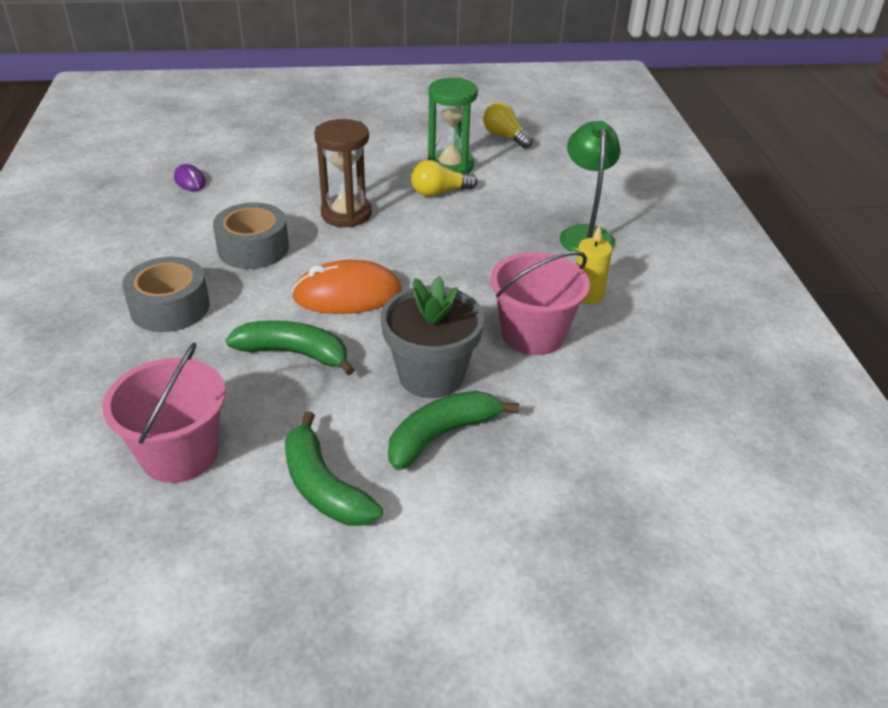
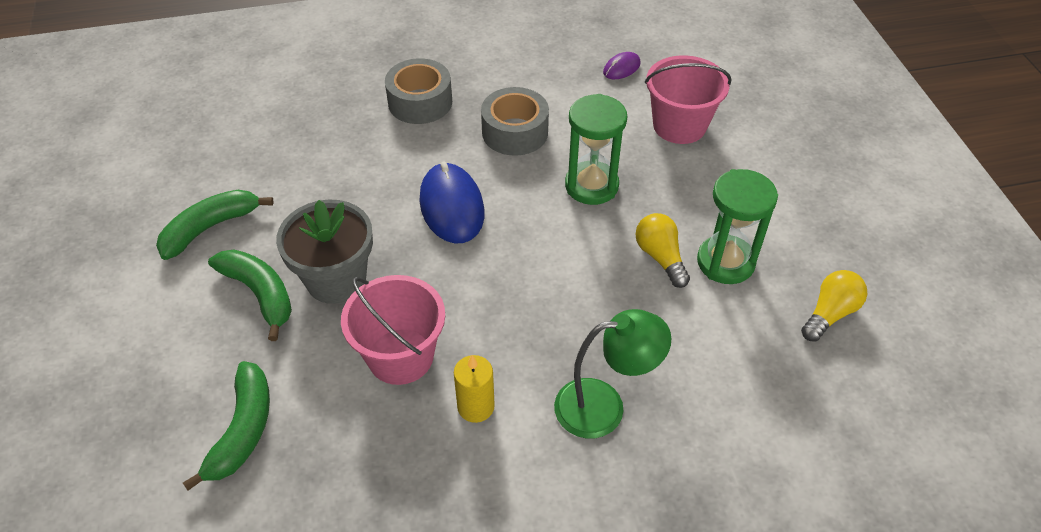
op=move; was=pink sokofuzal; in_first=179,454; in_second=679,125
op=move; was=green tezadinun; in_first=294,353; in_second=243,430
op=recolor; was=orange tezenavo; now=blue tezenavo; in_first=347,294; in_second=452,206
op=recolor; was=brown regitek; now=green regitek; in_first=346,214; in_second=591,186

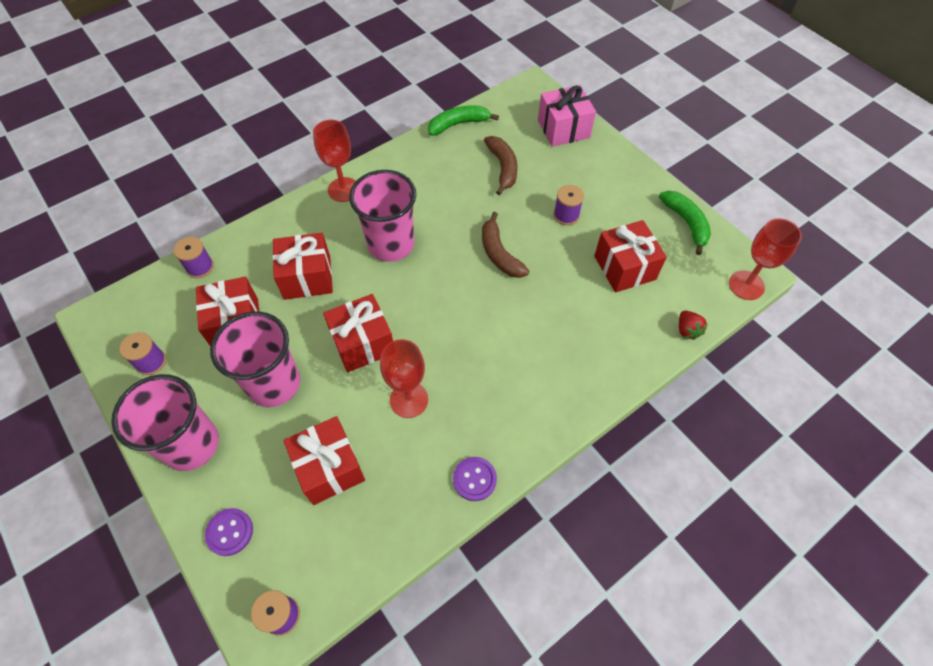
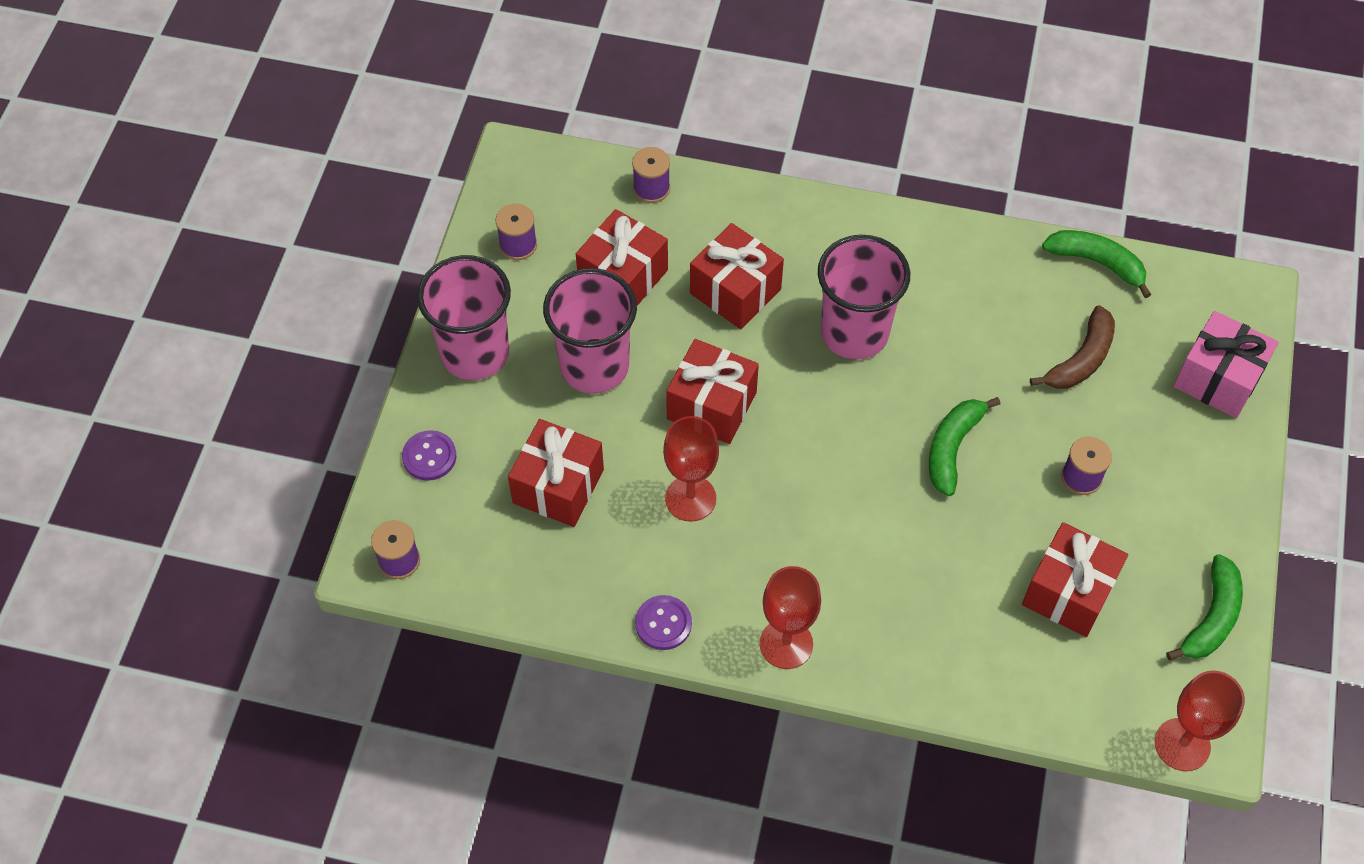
op=delete; was=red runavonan; in_first=687,330
op=move; was=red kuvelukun; in_first=343,189; in_second=786,644
op=recolor; was=brown tezadinun; now=green tezadinun; in_first=499,254; in_second=952,448

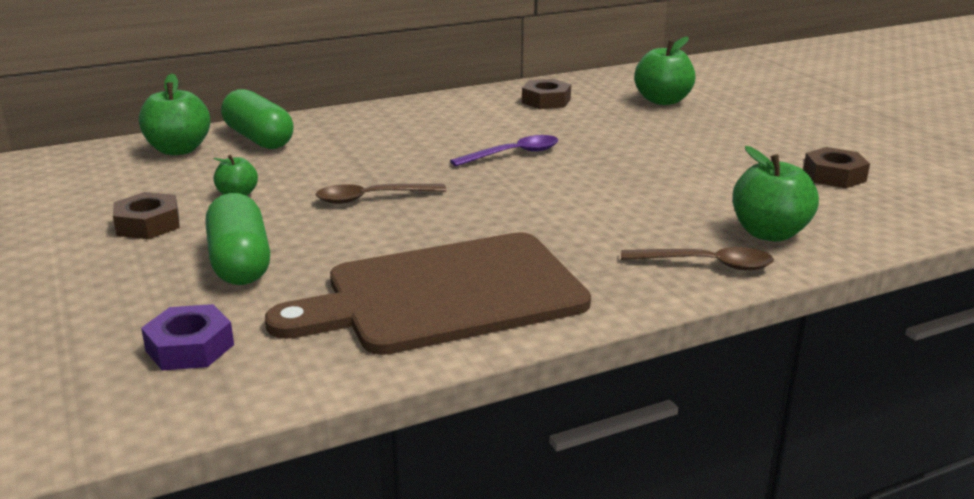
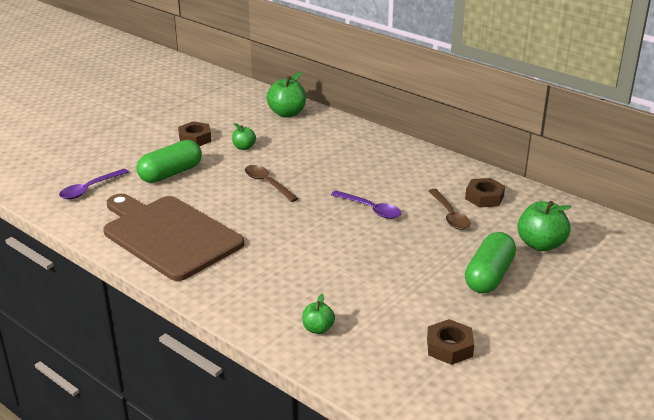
op=move; was=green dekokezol; in_first=259,138; in_second=489,276
op=move; was=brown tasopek; in_first=707,264; in_second=450,215
op=replace; was=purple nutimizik; now=purple tasopek; in_first=190,347; in_second=90,189
op=resize; was=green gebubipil; in_first=769,233; in_second=318,329; ratio=0.56

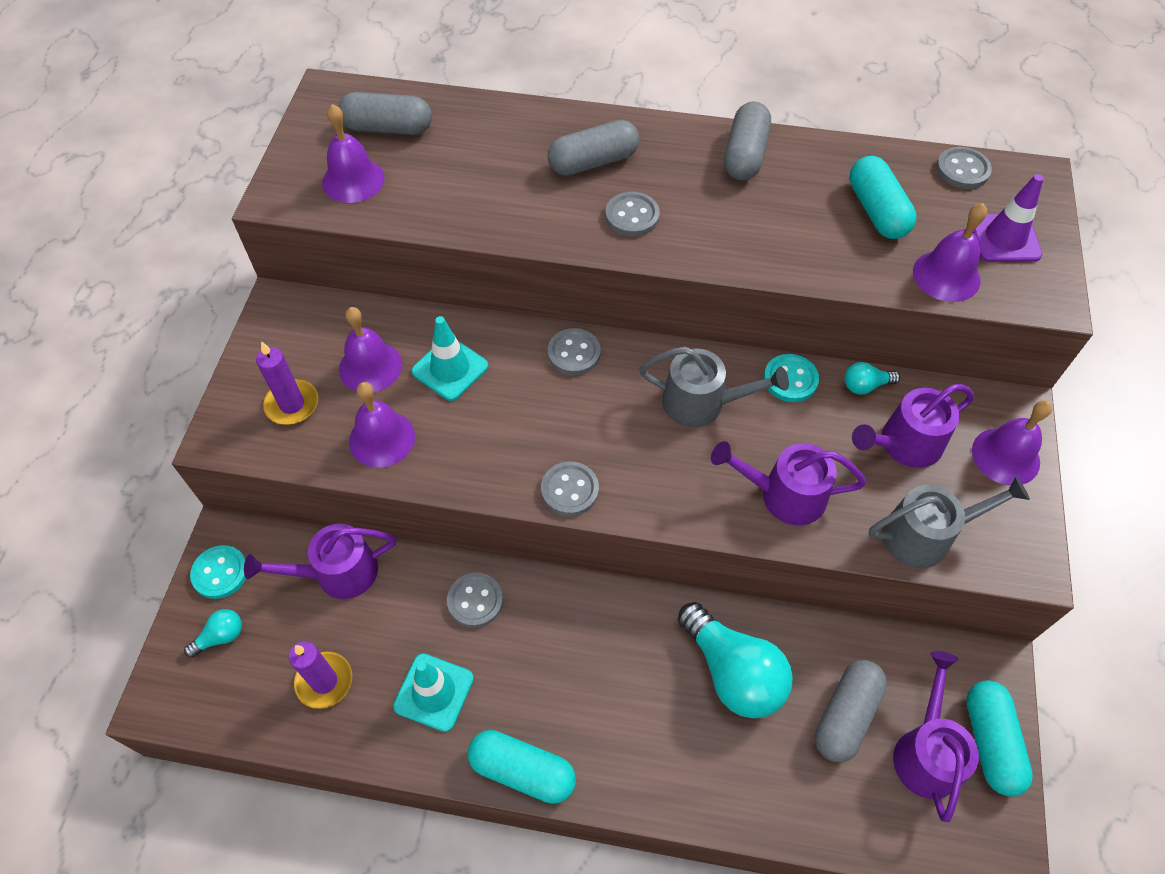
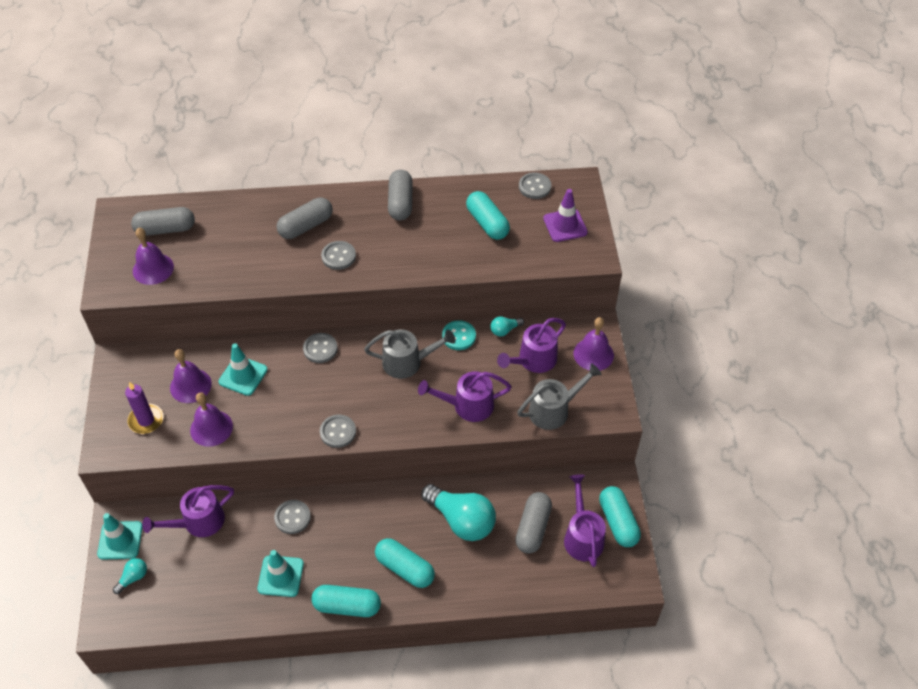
op=delete; was=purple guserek; in_first=324,681
op=delete; was=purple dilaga; in_first=946,276
op=insert; now=turquoise dekokezol; in_second=405,568
op=replace; was=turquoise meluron; now=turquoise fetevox; in_first=220,573; in_second=120,540

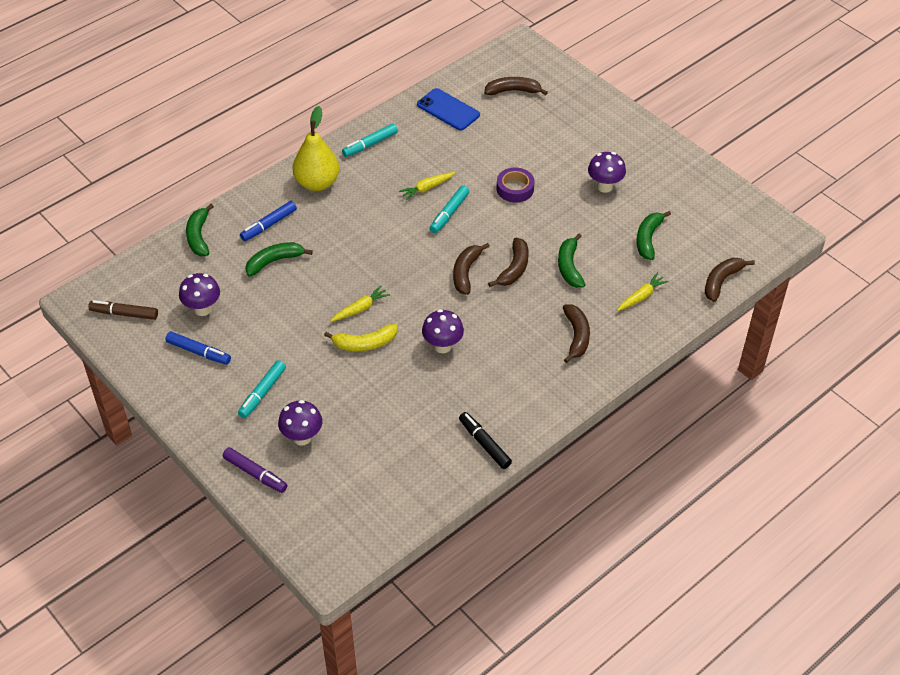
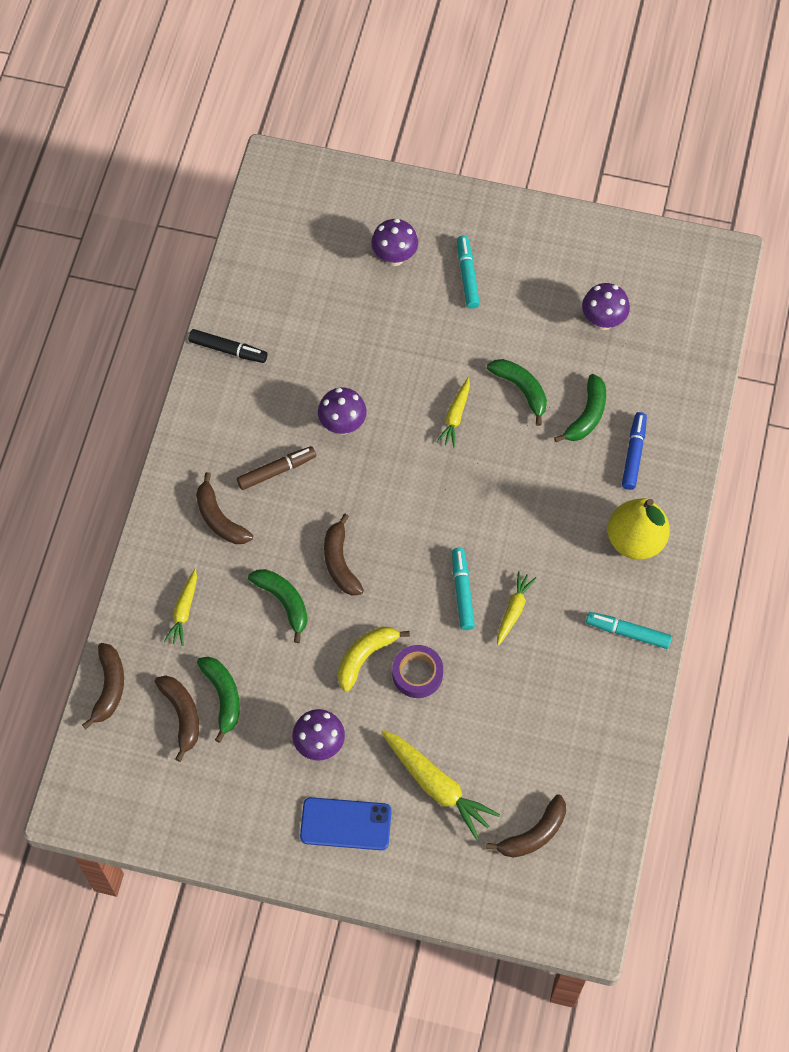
op=delete; was=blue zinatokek; in_first=198,352
op=delete; was=purple zinatokek; in_first=255,474
op=insert; now=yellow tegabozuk; in_second=437,786
op=move; was=brown zinatokek; in_first=124,314; in_second=276,471
op=move; was=green tezadinun; in_first=199,236; in_second=521,389
op=move; was=yellow tezadinun; in_first=364,343; in_second=365,657
op=move; was=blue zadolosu; in_first=448,110; in_second=345,824
op=move; was=brown tezadinun; in_first=466,272; in_second=182,715
op=rotate; was=turquoise zinatokek; in_first=370,144; in_second=628,632; clockwise=-90

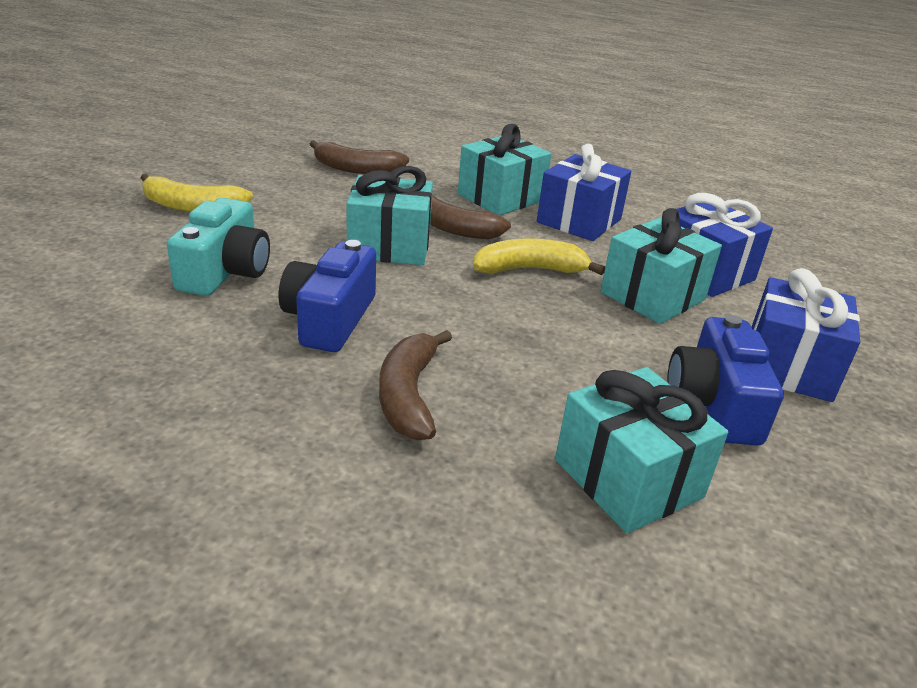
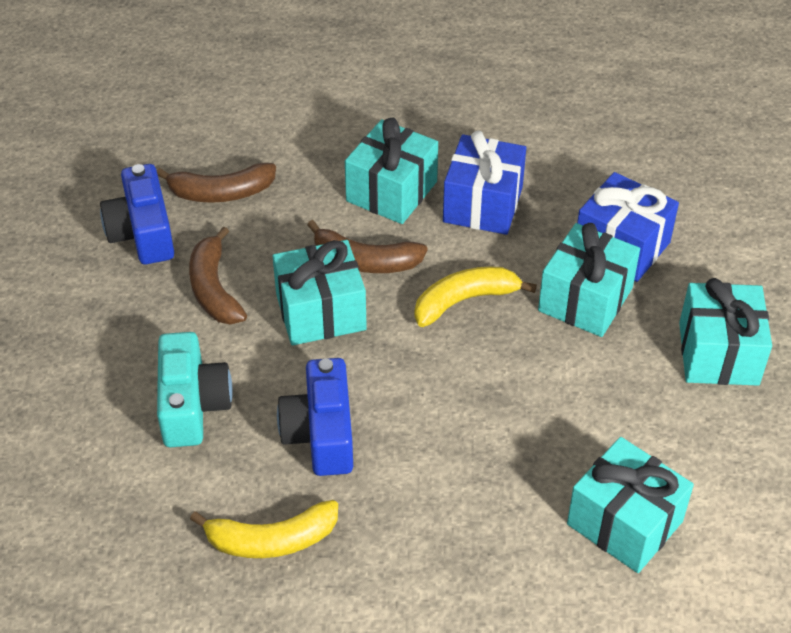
op=move; was=yellow tezadinun; in_first=192,207; in_second=271,540
op=move; was=brown tezadinun; in_first=408,395; in_second=214,289
op=move; was=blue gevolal; in_first=713,404; in_second=142,232
op=recolor; was=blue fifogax; now=turquoise fifogax; in_first=788,366; in_second=718,353

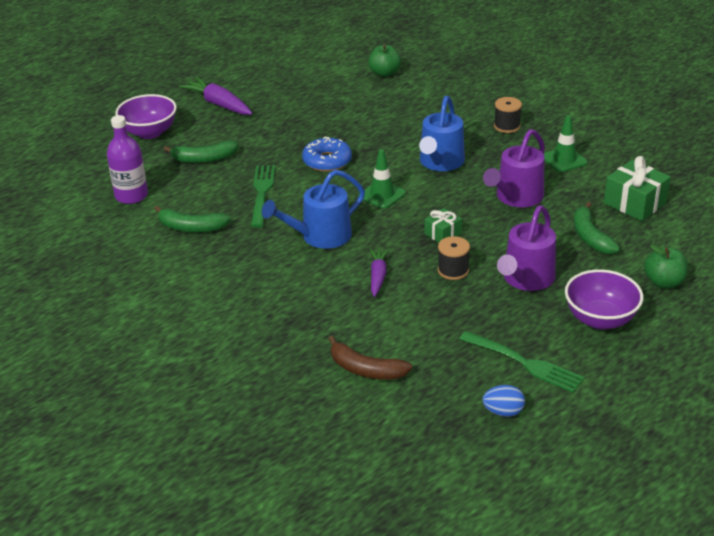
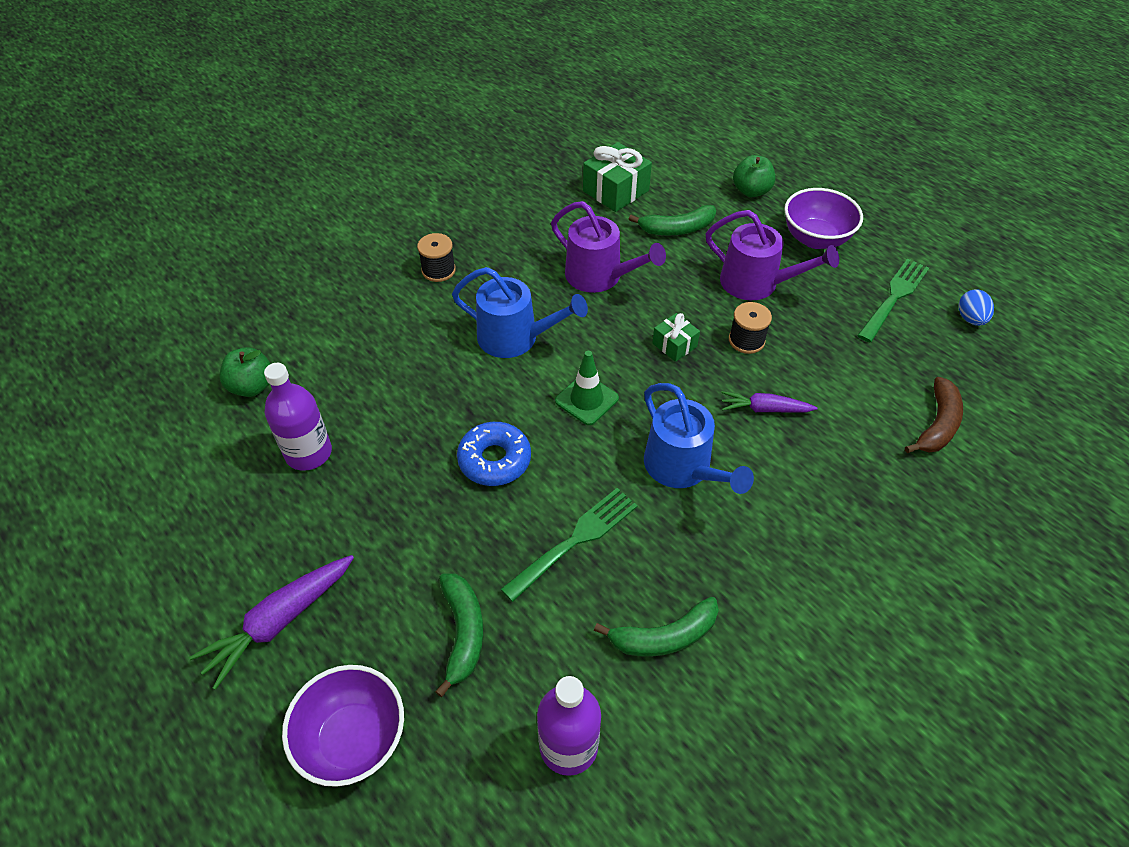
op=delete; was=green fetevox; in_first=564,160
op=insert; now=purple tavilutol; in_second=308,453
op=rotate; was=green tezadinun; in_first=191,227; in_second=664,637; clockwise=60
op=rotate; was=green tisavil; in_first=262,193; in_second=574,541; clockwise=135

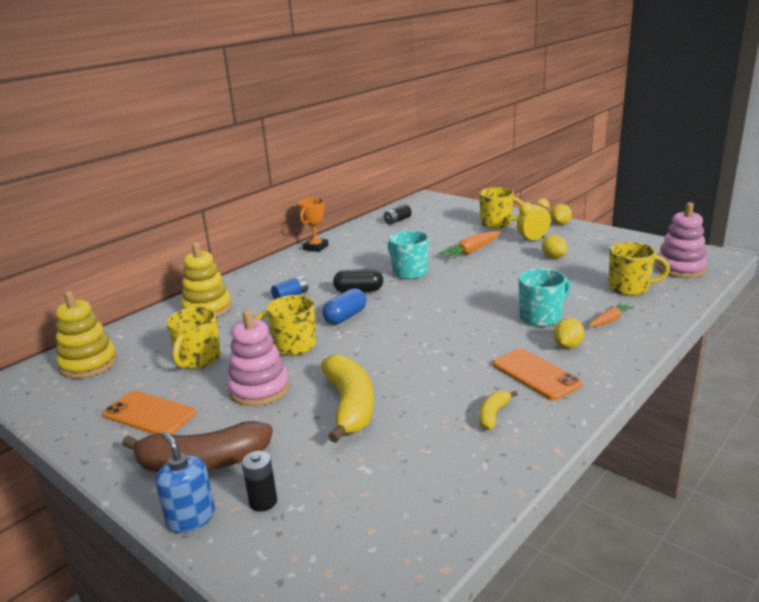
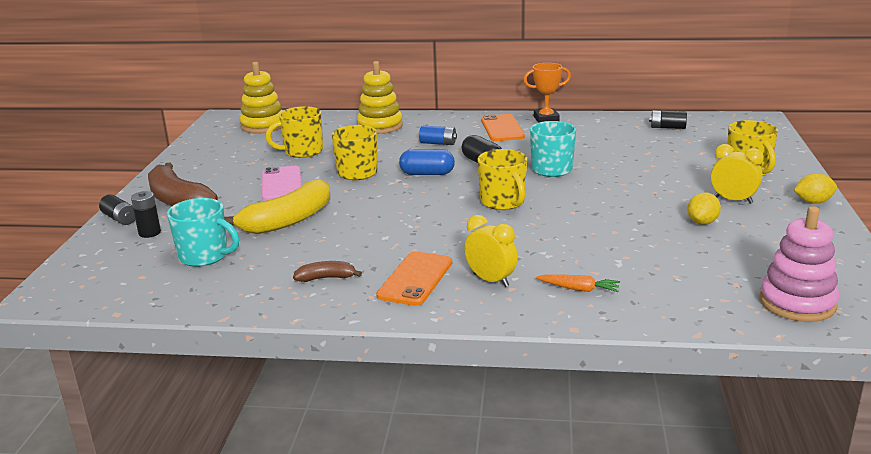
op=delete; was=orange tegabozuk; in_first=471,251
op=move; was=orange zadolosu; in_first=149,414; in_second=502,128
op=move; was=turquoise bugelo; in_first=541,317; in_second=205,256
op=move; was=yellow bugelo; in_first=629,288; in_second=503,202
op=replace; was=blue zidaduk; now=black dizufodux; in_first=191,518; in_second=120,219
op=replace; was=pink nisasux; now=pink zadolosu; in_first=259,389; in_second=282,184
op=replace; was=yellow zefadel; now=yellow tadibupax; in_first=567,346; in_second=490,280
op=recolor; was=yellow tezadinun; now=brown tezadinun; in_first=493,415; in_second=326,278

